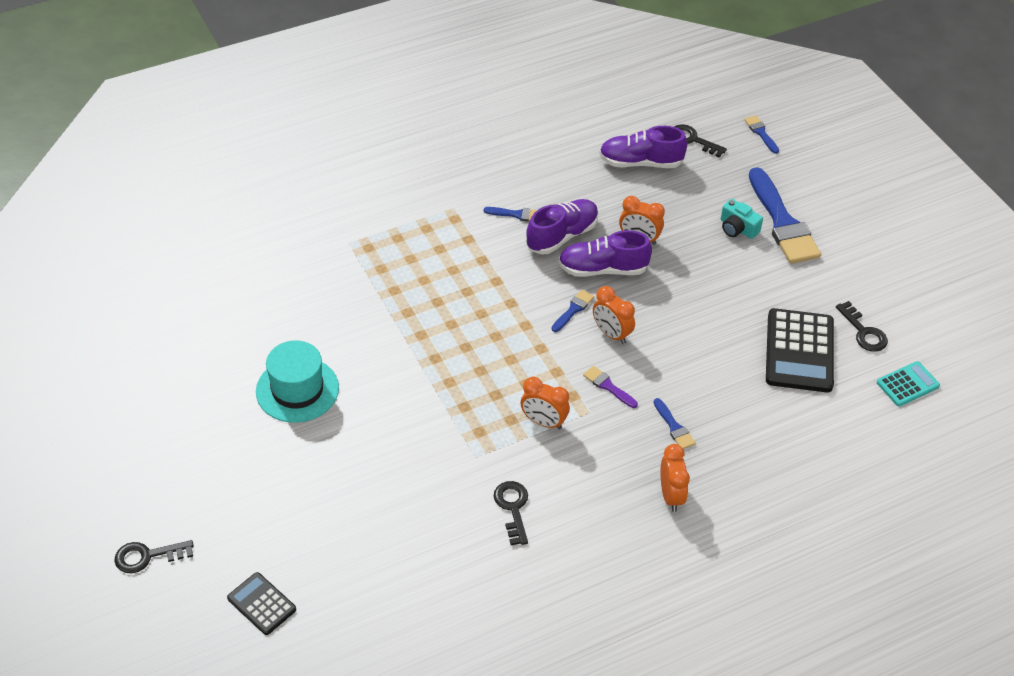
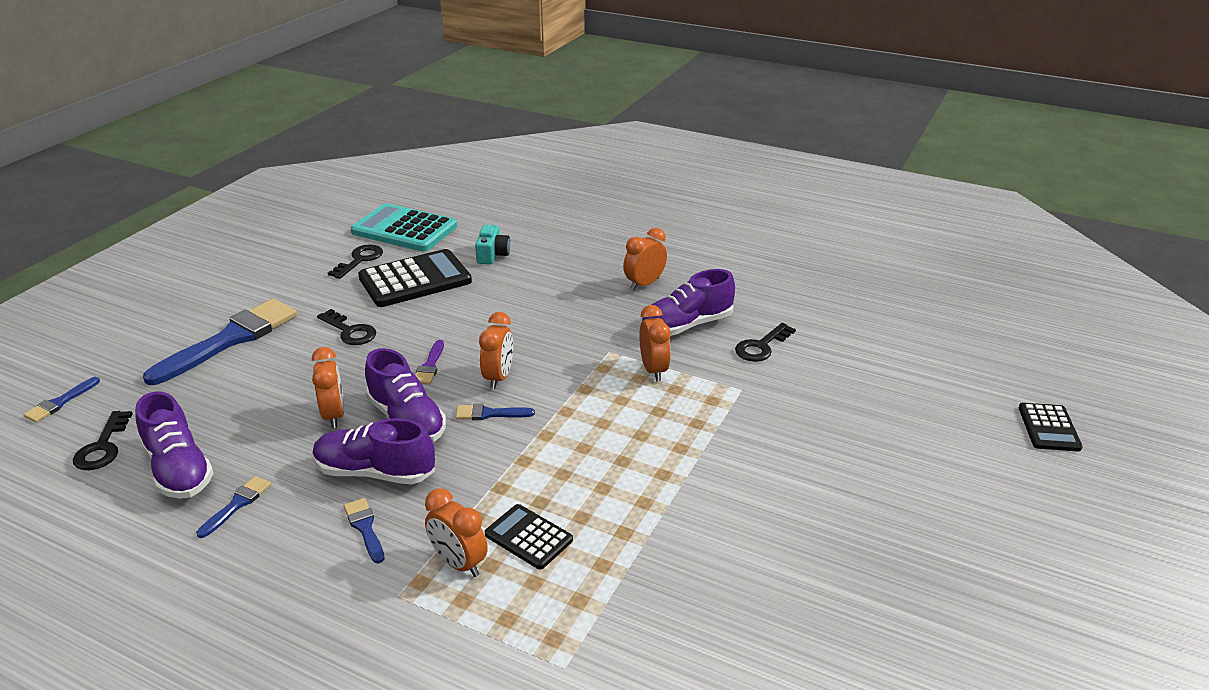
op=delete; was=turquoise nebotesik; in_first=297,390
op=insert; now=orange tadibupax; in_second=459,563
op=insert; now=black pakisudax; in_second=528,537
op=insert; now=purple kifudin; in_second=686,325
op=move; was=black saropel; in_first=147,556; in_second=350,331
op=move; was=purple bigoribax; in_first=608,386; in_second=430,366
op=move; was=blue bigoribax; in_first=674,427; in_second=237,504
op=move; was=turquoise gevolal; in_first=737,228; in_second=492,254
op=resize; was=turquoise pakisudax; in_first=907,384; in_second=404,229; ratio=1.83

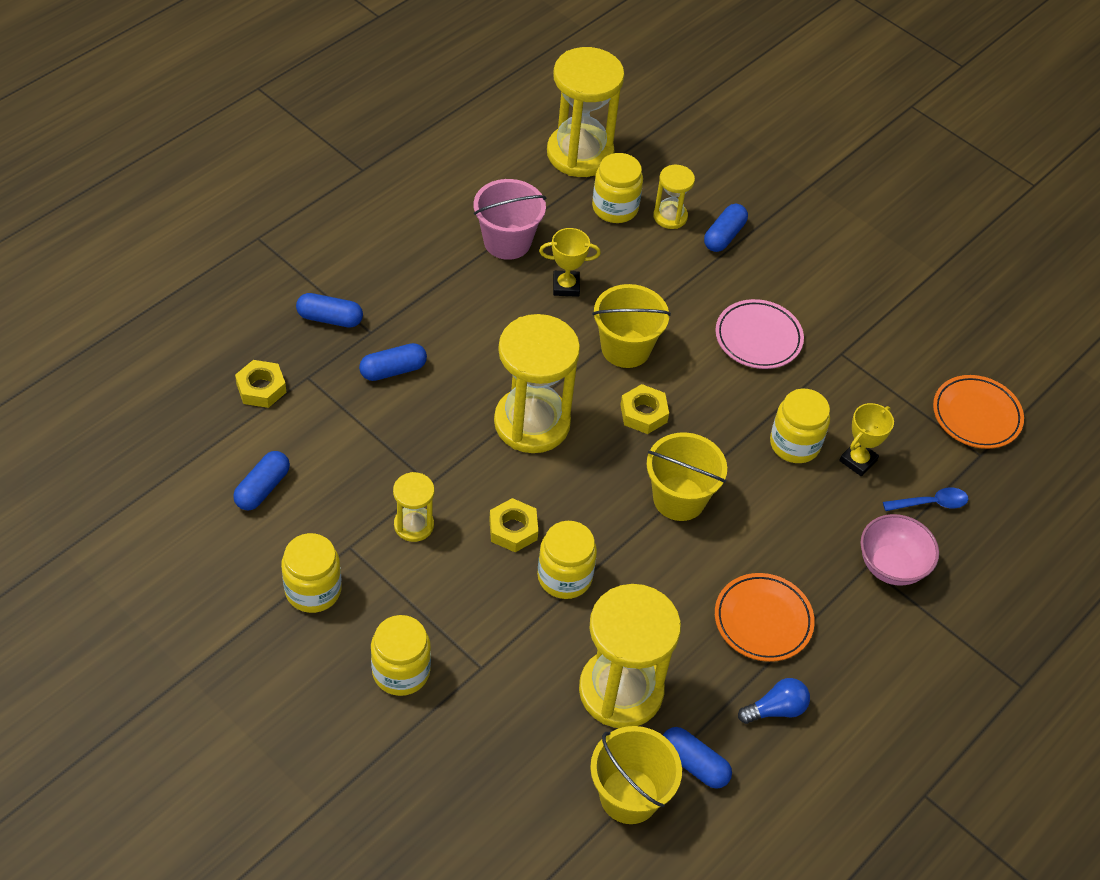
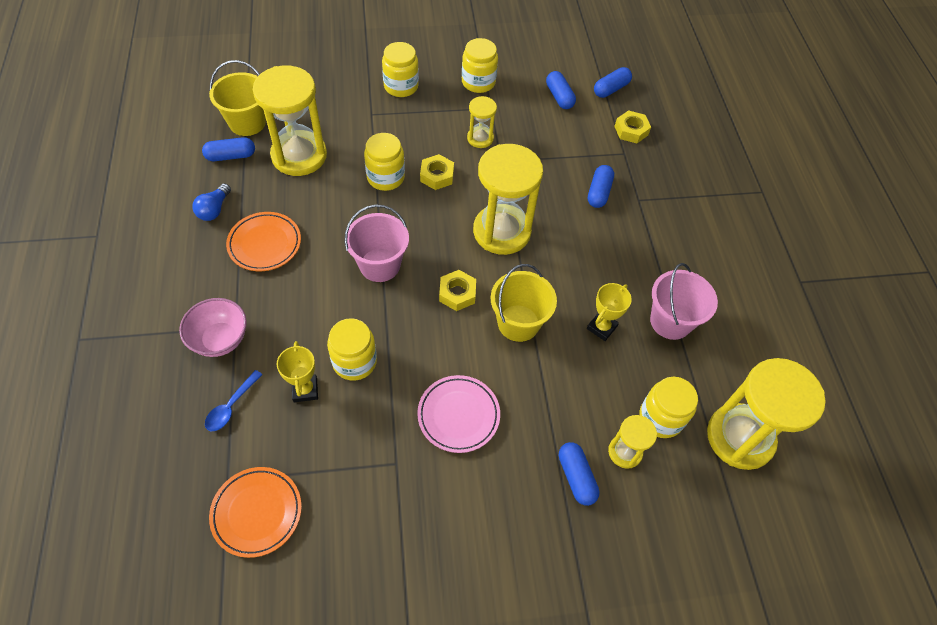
op=move; was=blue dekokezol; in_first=330,318; in_second=611,89
op=recolor; was=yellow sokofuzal; now=pink sokofuzal; in_first=679,498; in_second=380,265

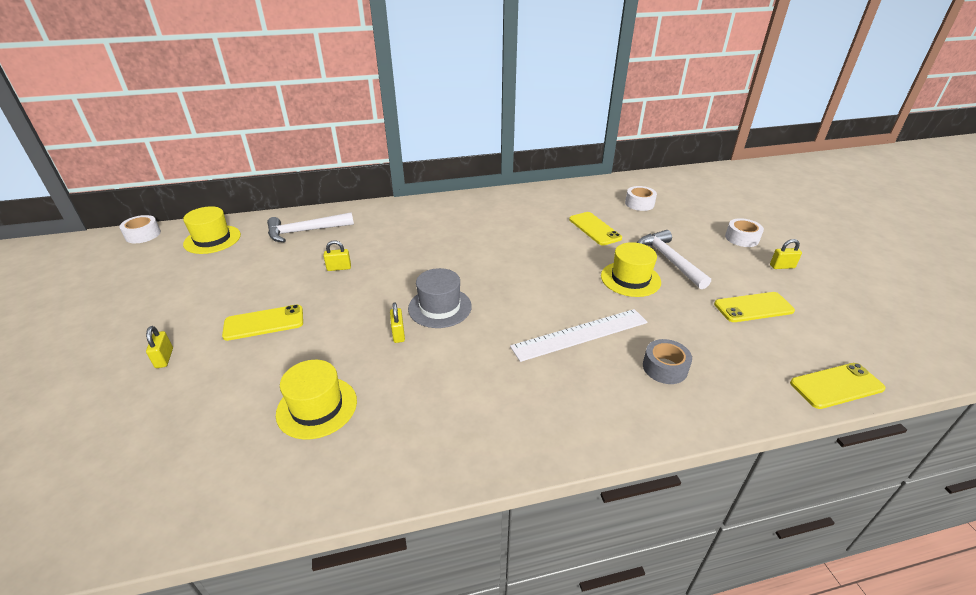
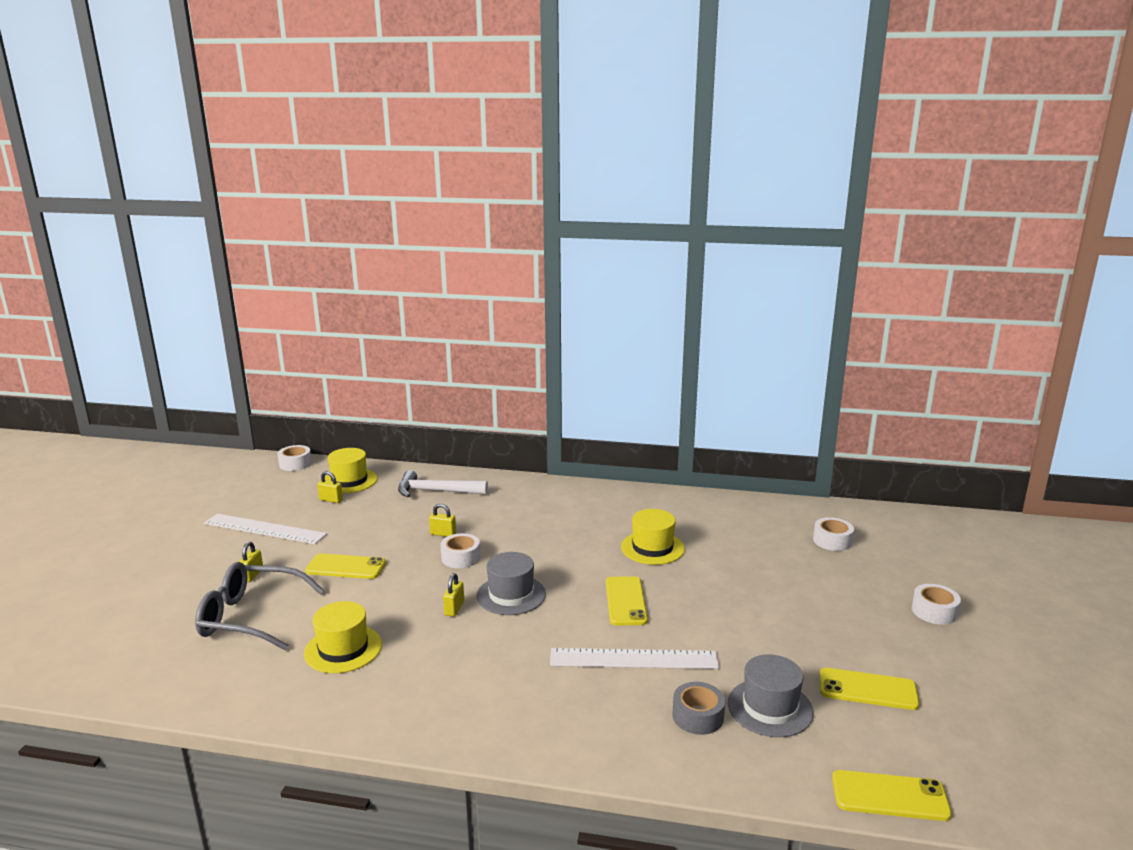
op=delete; was=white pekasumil; in_first=669,260
op=insert; now=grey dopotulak; in_second=252,617
op=insert; now=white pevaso; in_second=265,529
op=insert; now=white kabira; in_second=461,557
op=insert; now=grey nebotesik; in_second=770,708
op=move; was=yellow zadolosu; in_first=594,229; in_second=626,601
op=move; was=yellow nebotesik; in_first=630,279; in_second=652,548
op=move; was=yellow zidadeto; in_first=782,266; in_second=331,500

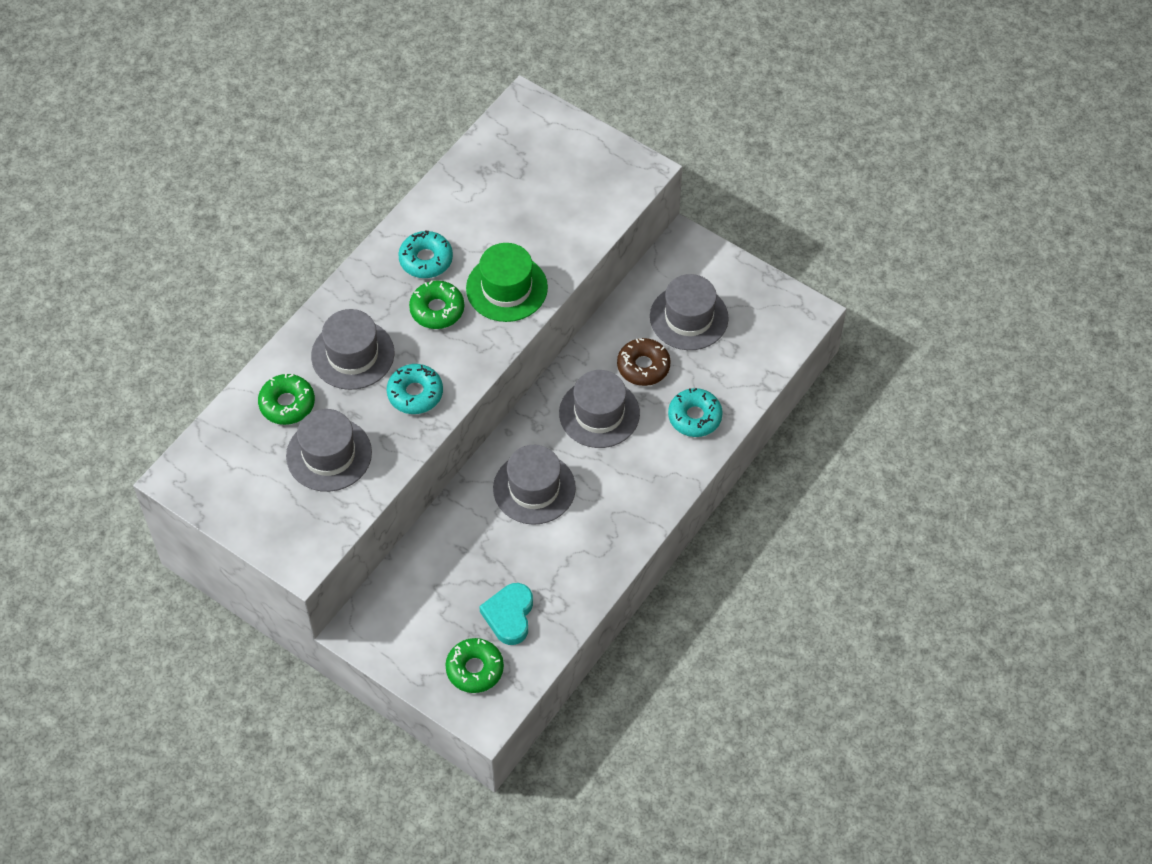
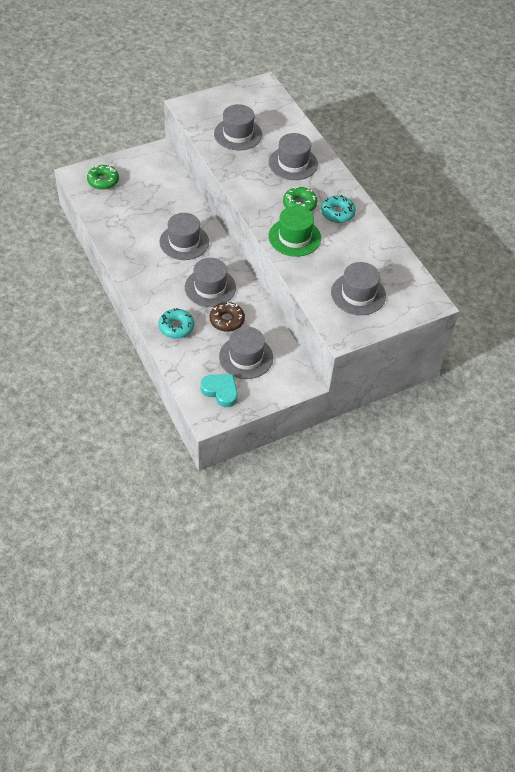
op=delete; was=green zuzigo; in_first=287,404
op=delete; was=turquoise zuzigo; in_first=415,393
op=insert; now=grey nebotesik; in_second=358,294
op=move; was=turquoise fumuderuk; in_first=509,615; in_second=220,391

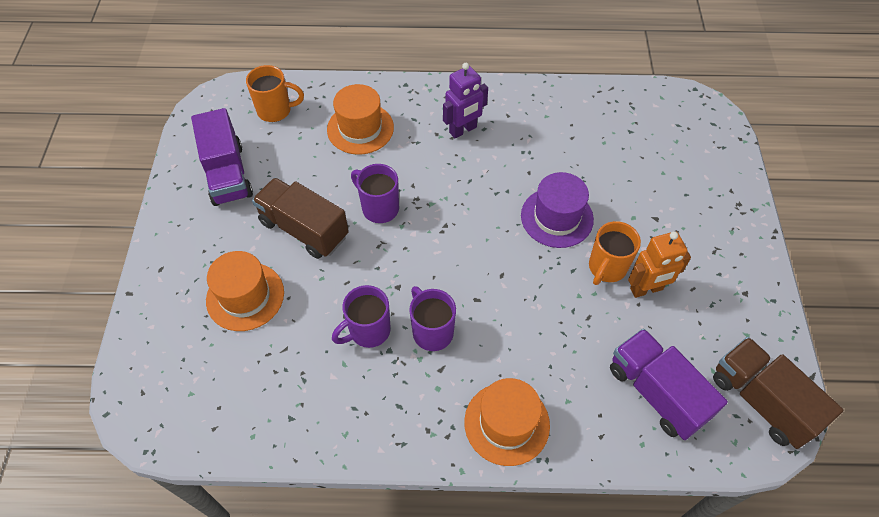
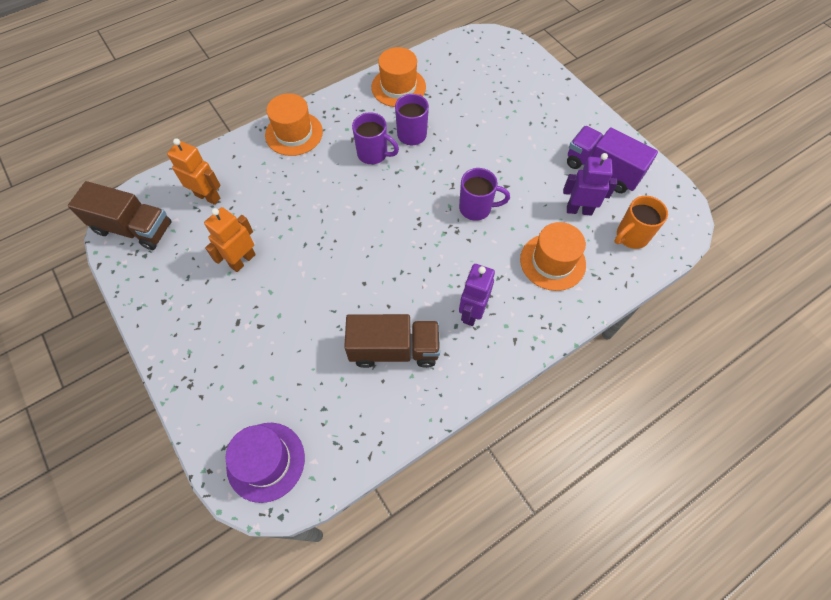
op=delete; was=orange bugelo; in_first=606,268
op=insert; now=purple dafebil; in_second=579,210
op=move; was=orange nebotesik; in_first=245,296; in_second=398,87
op=move; was=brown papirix; in_first=304,229; in_second=394,349
op=move; was=purple nebotesik; in_first=557,217; in_second=266,461
op=replace; was=purple papirix; now=orange dafebil; in_first=656,392; in_second=208,196

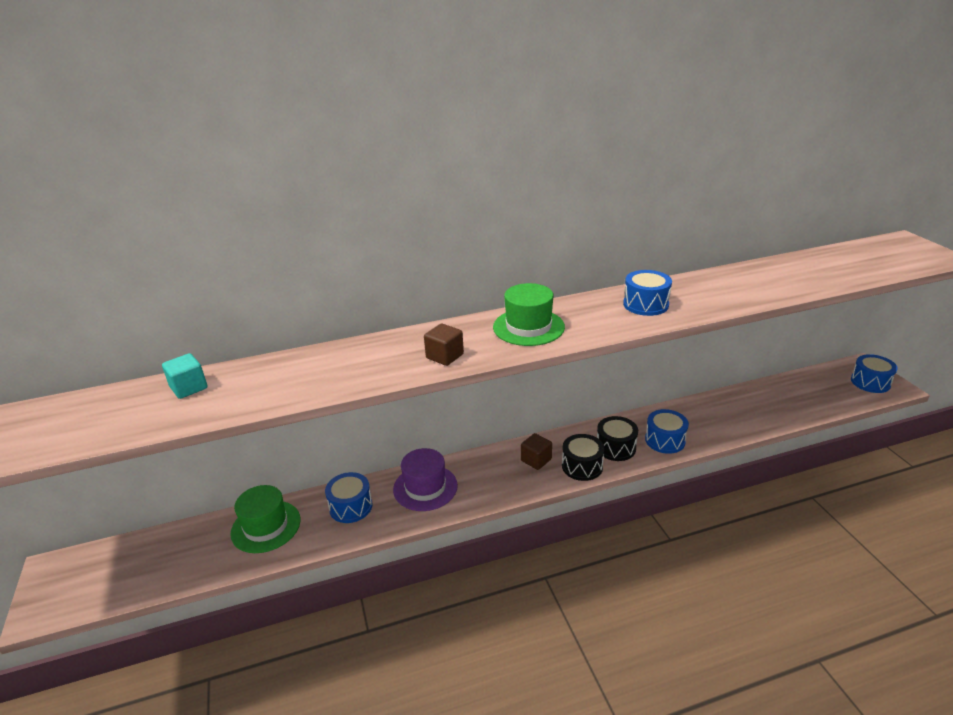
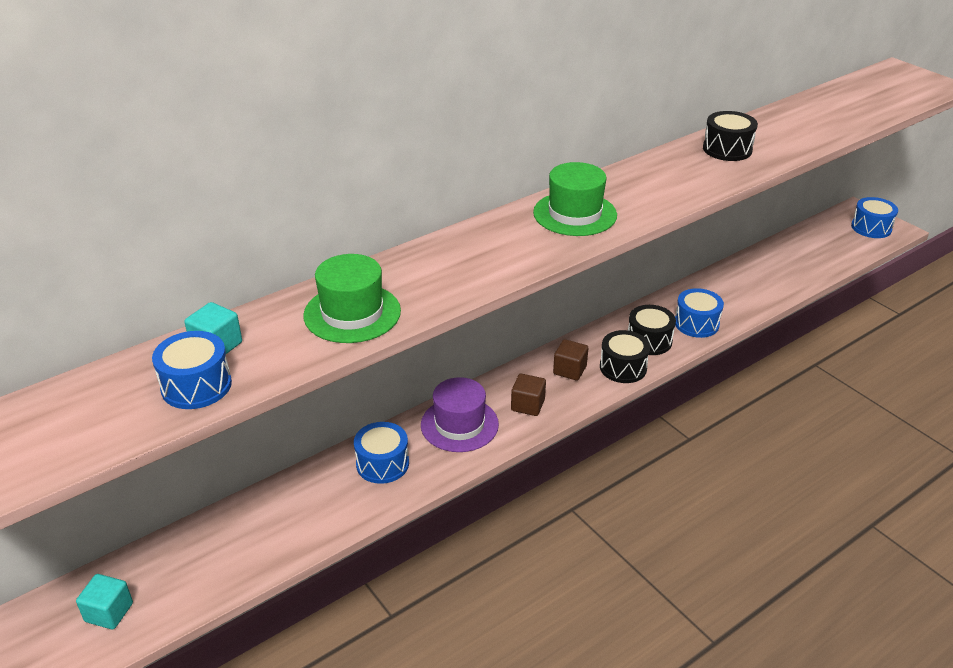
op=insert; now=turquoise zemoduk; in_second=109,612
op=insert; now=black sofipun; in_second=727,149
op=move; was=green nebotesik; in_first=266,526; in_second=352,313
op=move; was=brown zemoduk; in_first=444,356; in_second=527,405
op=move; was=blue sofipun; in_first=645,304; in_second=196,386

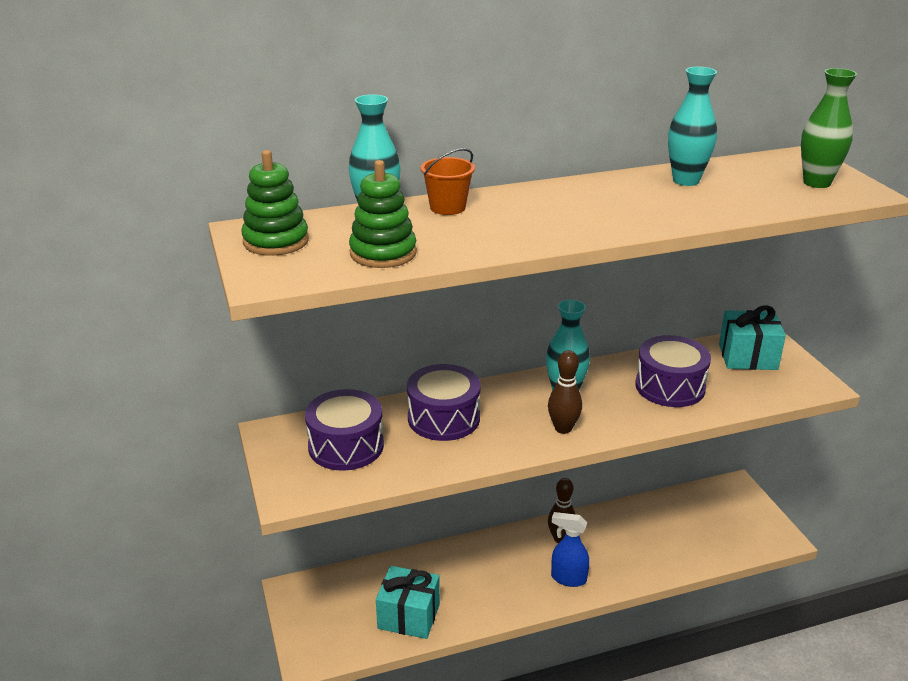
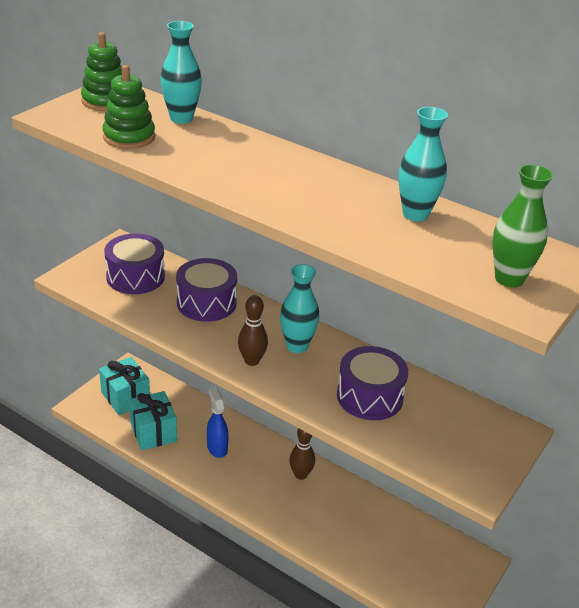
op=delete; was=orange sokofuzal; in_first=447,207
op=move; was=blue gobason; in_first=568,578; in_second=217,448
op=move; was=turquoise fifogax; in_first=747,357; in_second=125,397

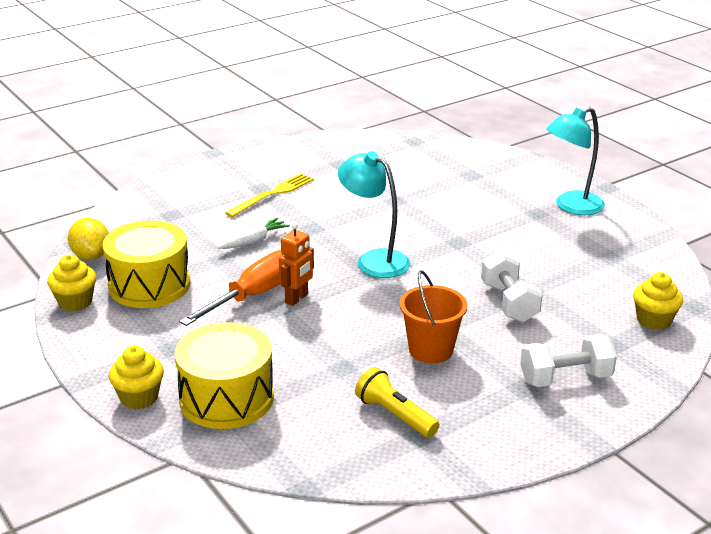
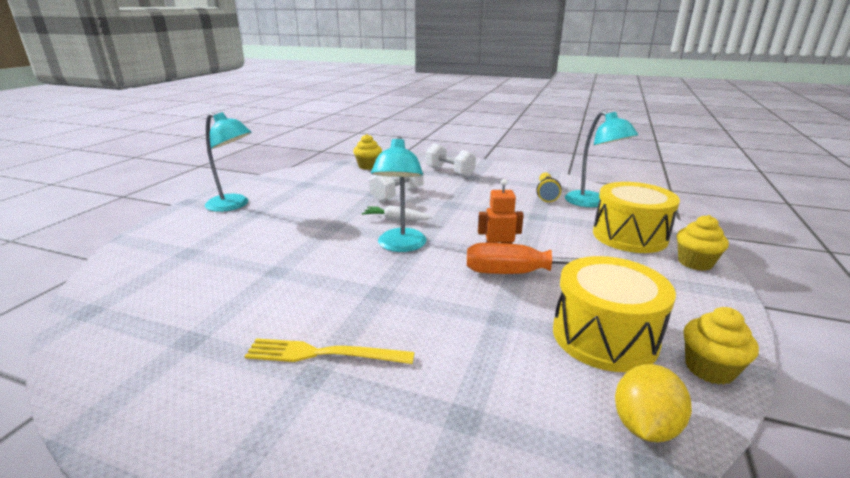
op=delete; was=orange sokofuzal; in_first=430,350
op=insert; now=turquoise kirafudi; in_second=592,203
op=move; was=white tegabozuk; in_first=253,241; in_second=396,219

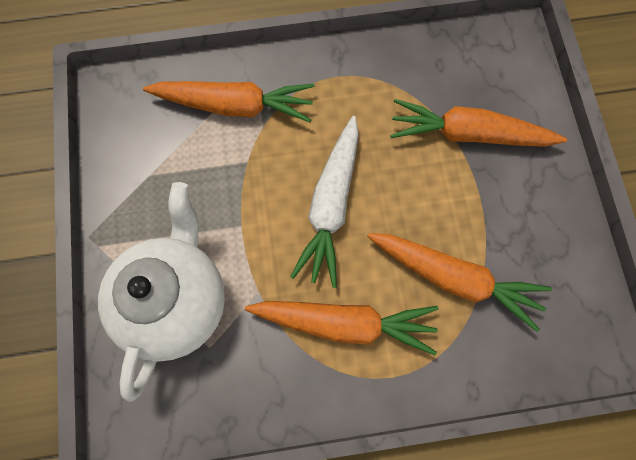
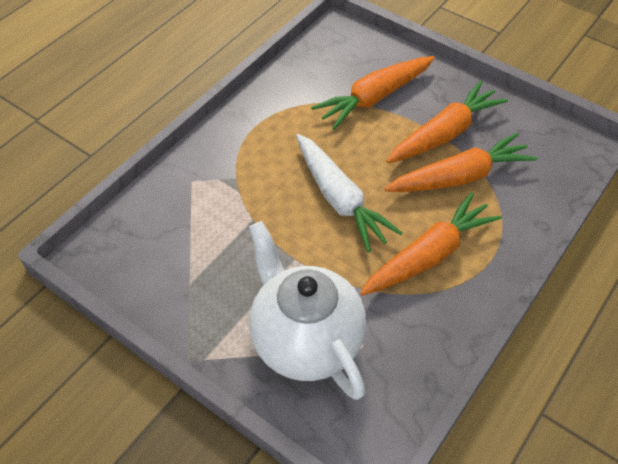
op=move; was=orange tegabozuk; in_first=234,105; in_second=444,133

